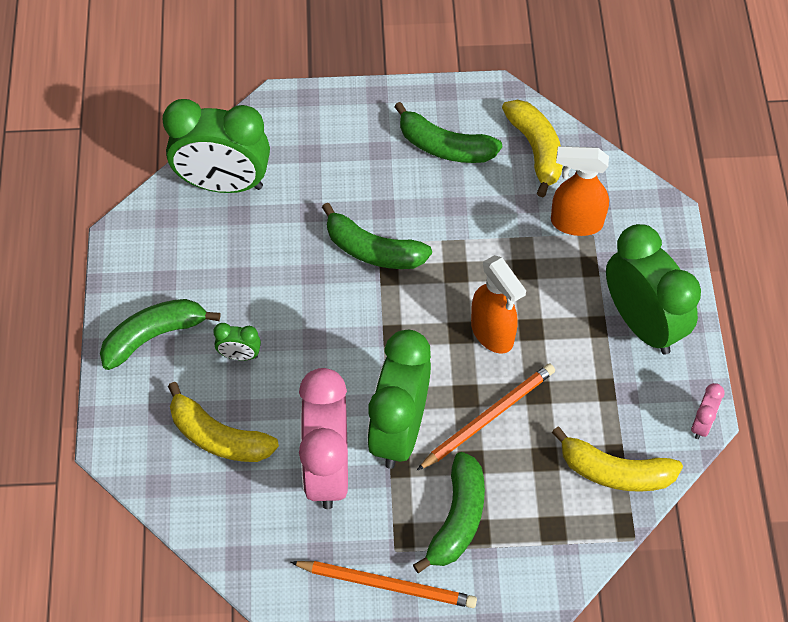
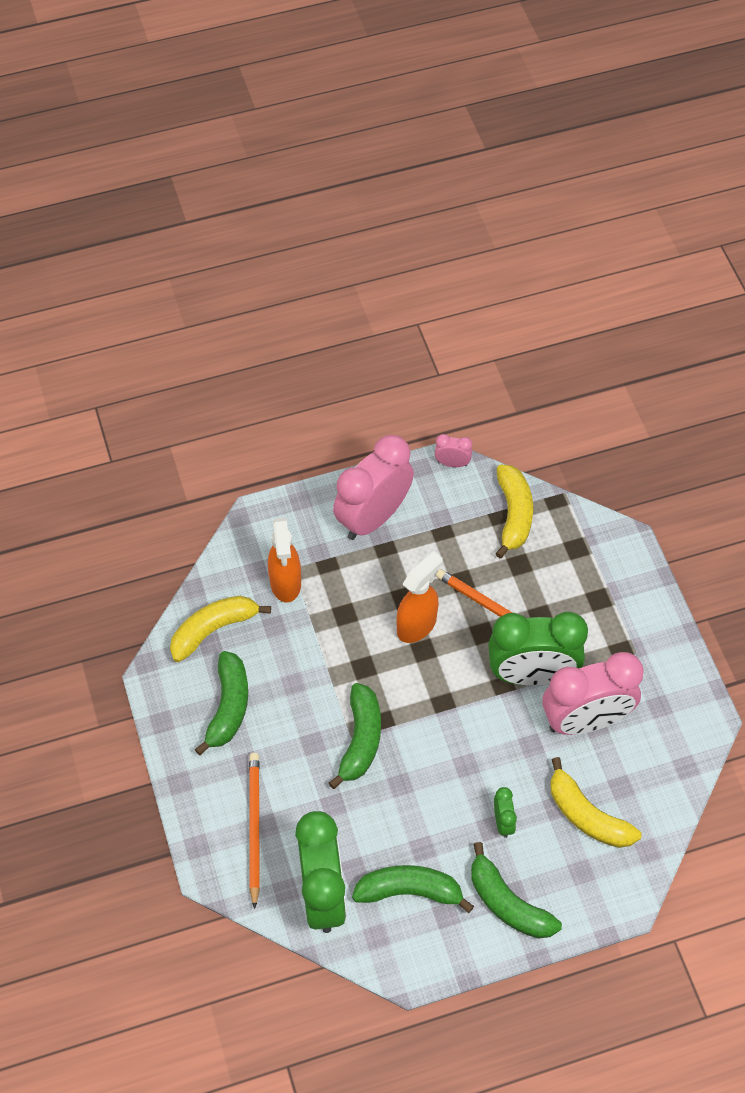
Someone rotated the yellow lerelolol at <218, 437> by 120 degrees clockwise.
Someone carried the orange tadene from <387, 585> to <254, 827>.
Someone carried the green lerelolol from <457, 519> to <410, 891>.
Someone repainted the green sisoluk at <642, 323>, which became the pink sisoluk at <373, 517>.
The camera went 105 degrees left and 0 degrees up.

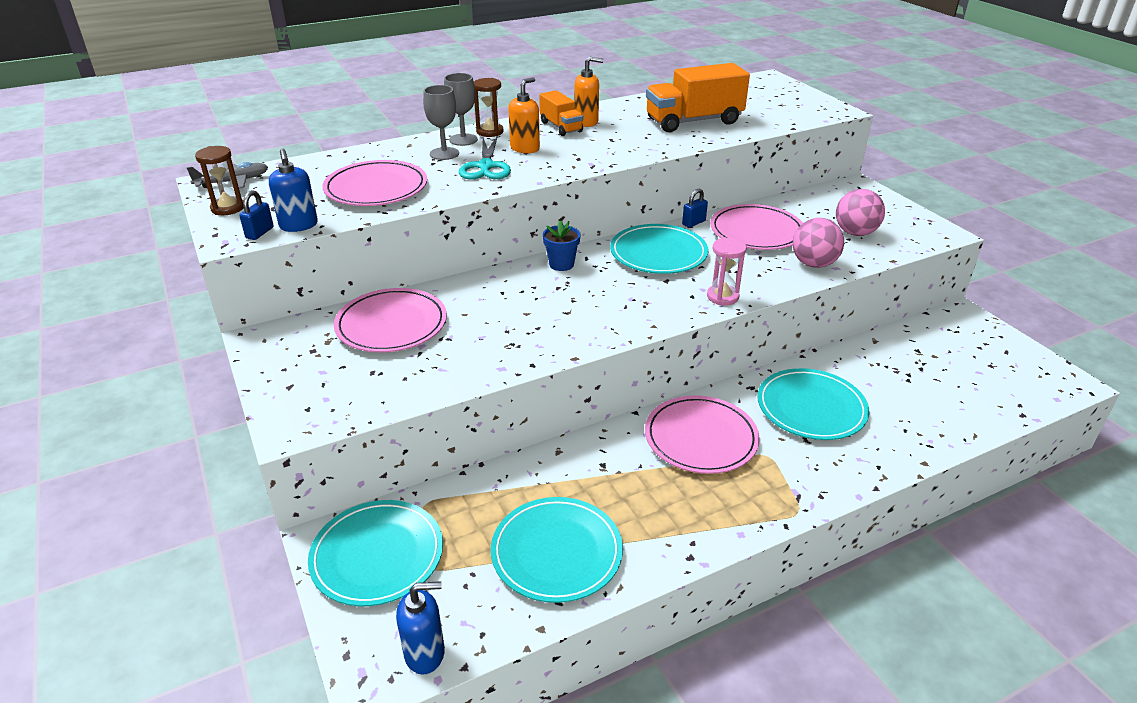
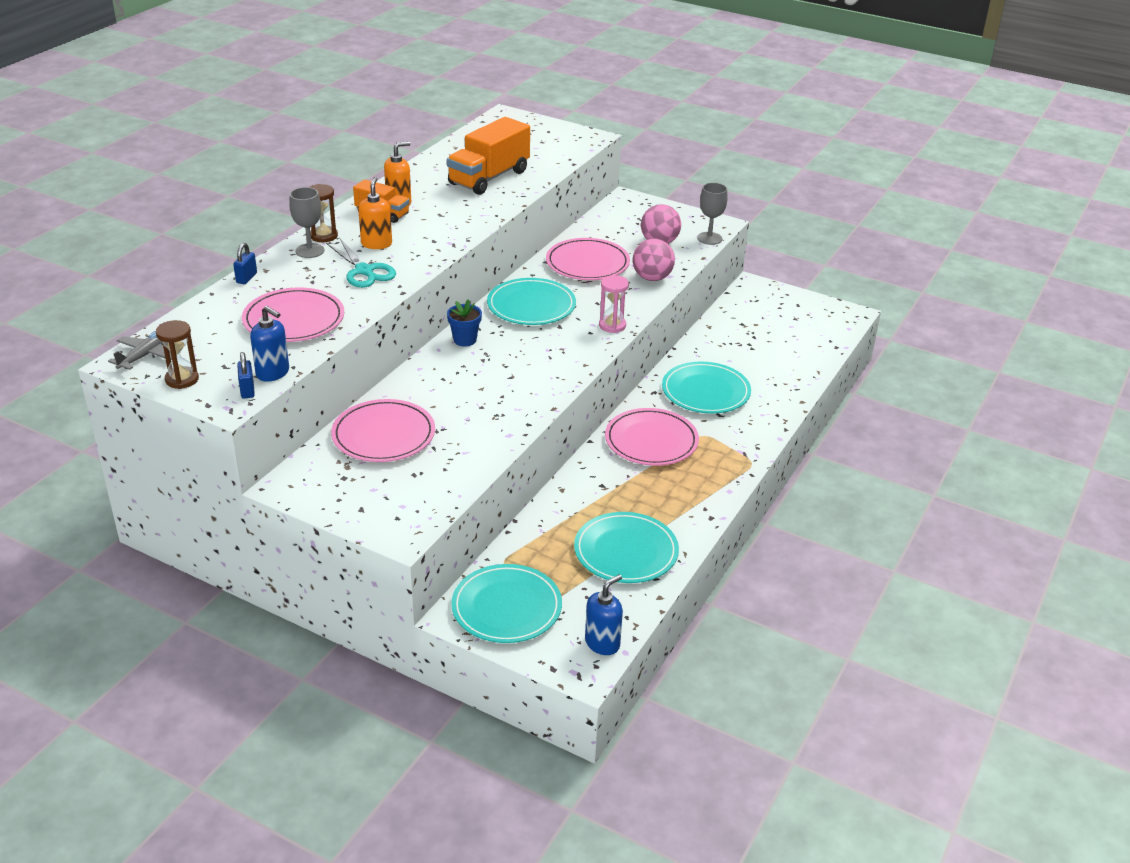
Someone carried the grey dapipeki from <444, 154> to <709, 238>.
Someone carried the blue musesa from <693, 223> to <246, 278>.
The camera went 35 degrees left and 0 degrees up.

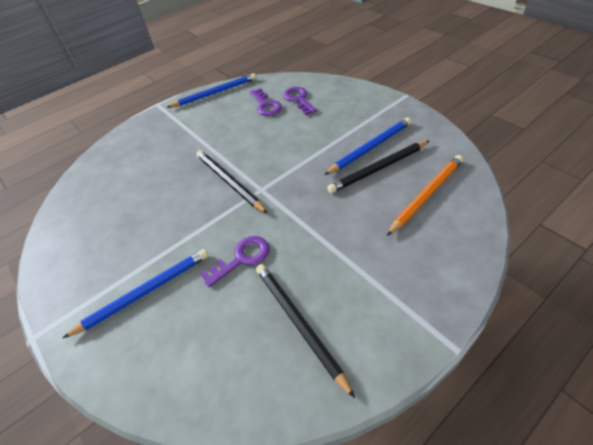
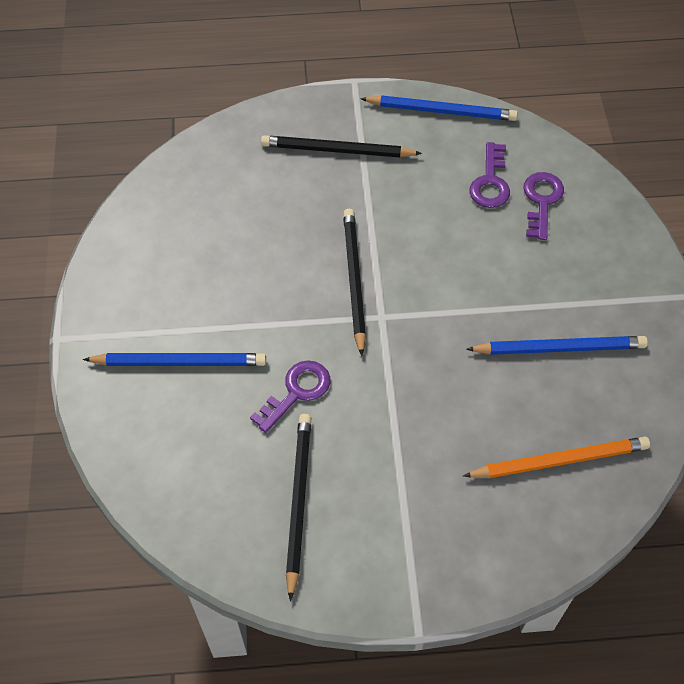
Someone rotated the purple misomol at <242, 258> by 45 degrees counterclockwise.
Someone carried the black tadene from <378, 169> to <337, 150>.
The camera went 30 degrees right and 10 degrees up.

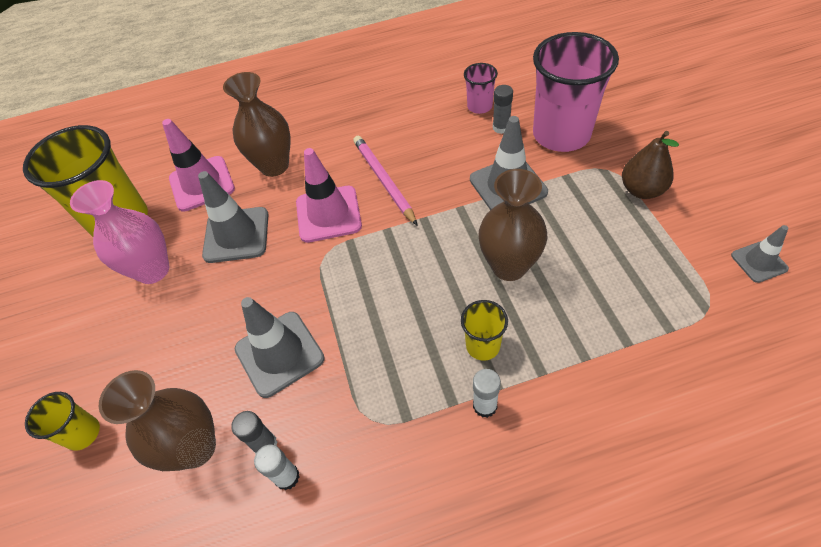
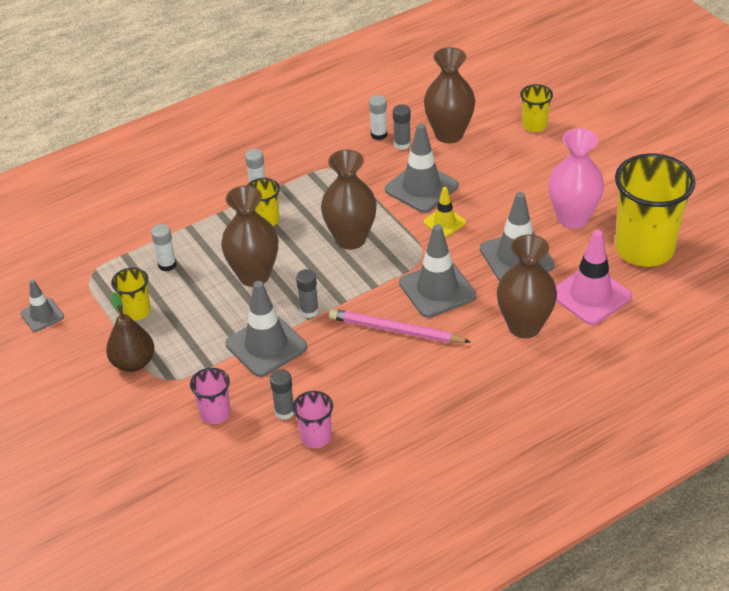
Someone repainted the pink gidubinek at <328, 214>, which became the grey gidubinek at <437, 289>.
Someone rotated the pink tadene at <384, 180> by 150 degrees clockwise.
Someone scaled the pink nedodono at <561, 134> by 0.47.
Someone put down the yellow nedodono at <136, 311>.
Someone put down the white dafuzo at <167, 265>.
Someone put down the grey dafuzo at <309, 311>.
Someone put down the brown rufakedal at <350, 239>.
Someone put down the yellow gidubinek at <444, 222>.
The camera went 160 degrees right and 10 degrees down.

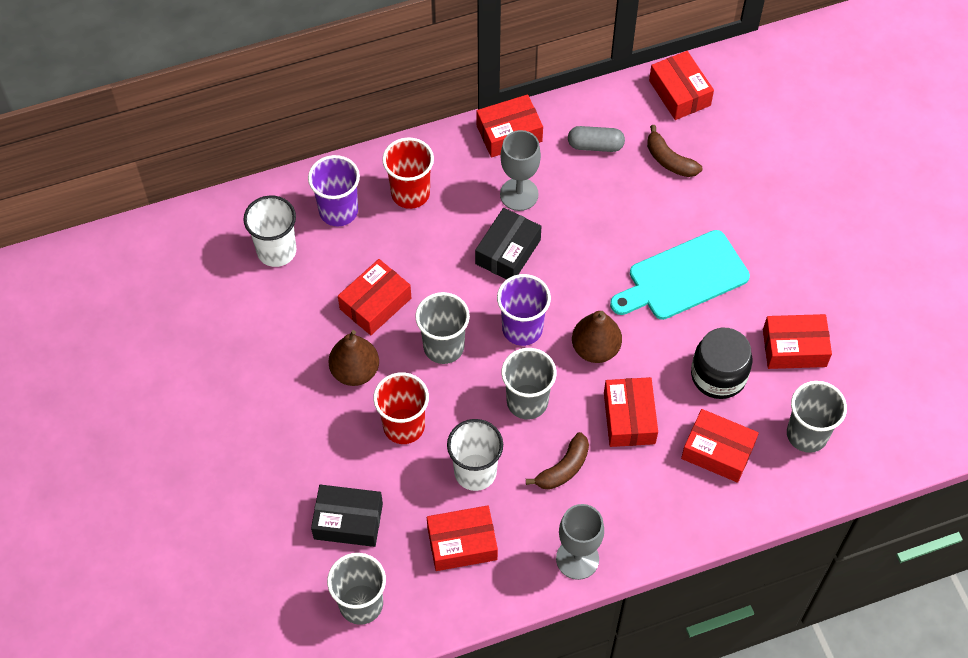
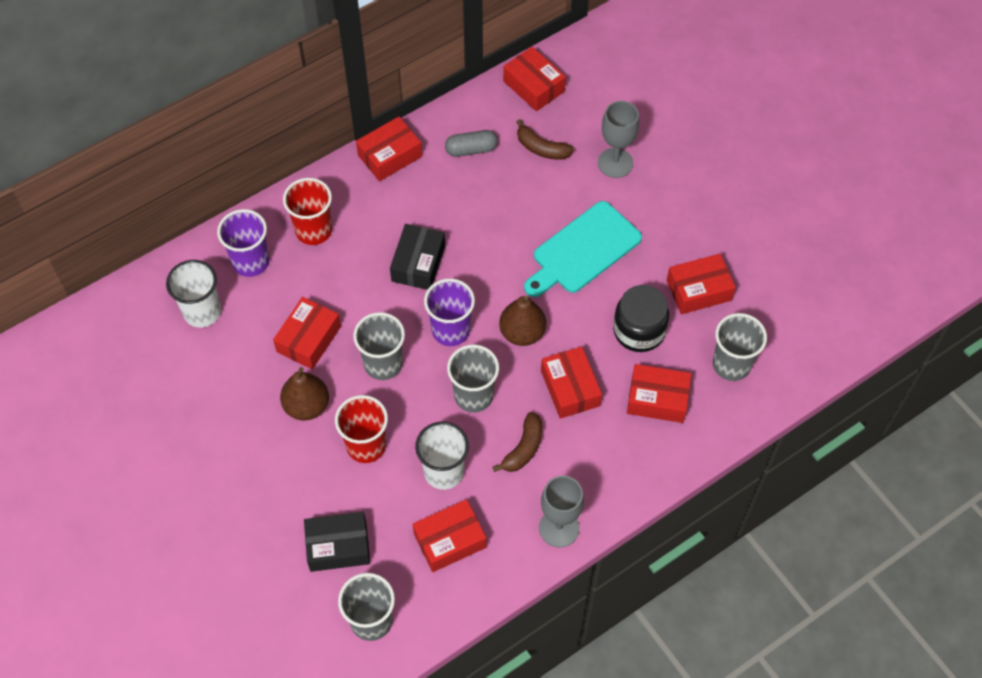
Someone carried the grey dapipeki from <519, 194> to <615, 163>.
The camera went 15 degrees left and 0 degrees up.

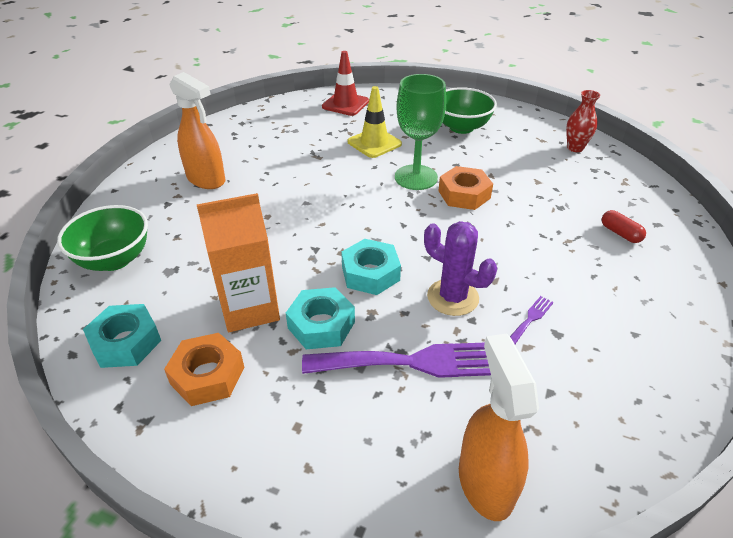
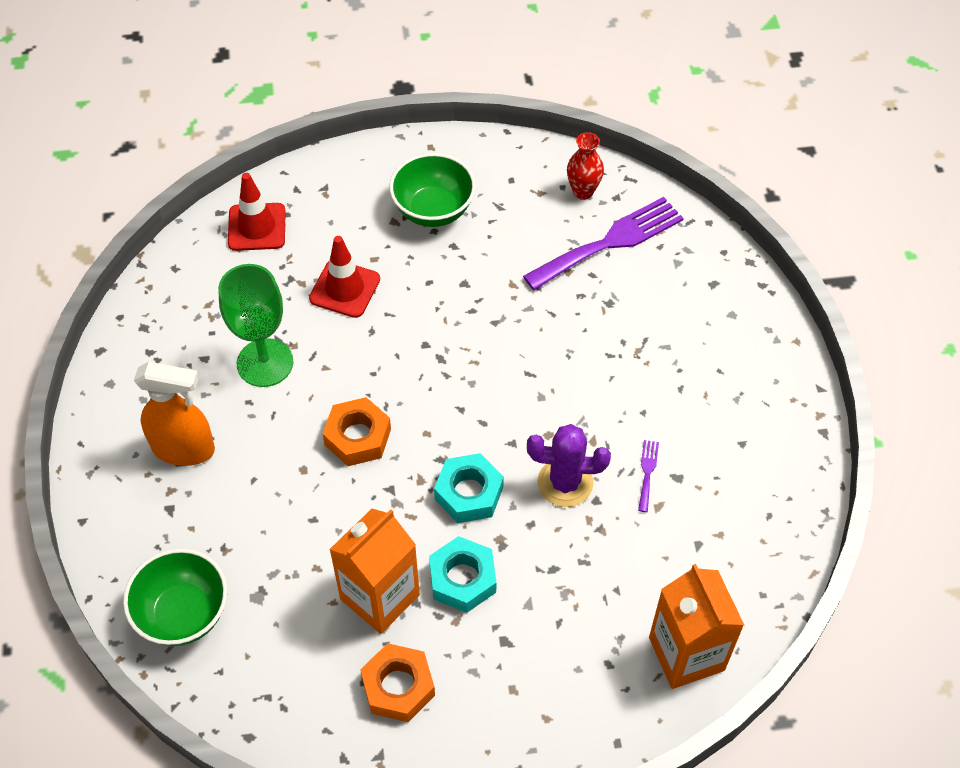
Someone took away the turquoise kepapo at <126, 342>.
Someone carried the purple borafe from <415, 362> to <610, 242>.
Someone repainted the yellow gidubinek at <374, 143>, which became the red gidubinek at <344, 289>.
Someone carried the green dapipeki from <416, 177> to <265, 363>.
Someone carried the orange kepapo from <464, 194> to <357, 437>.
Someone swapped the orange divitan at <485, 482> for the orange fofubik at <686, 654>.
Someone took away the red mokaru at <620, 233>.
The camera went 30 degrees left and 15 degrees up.

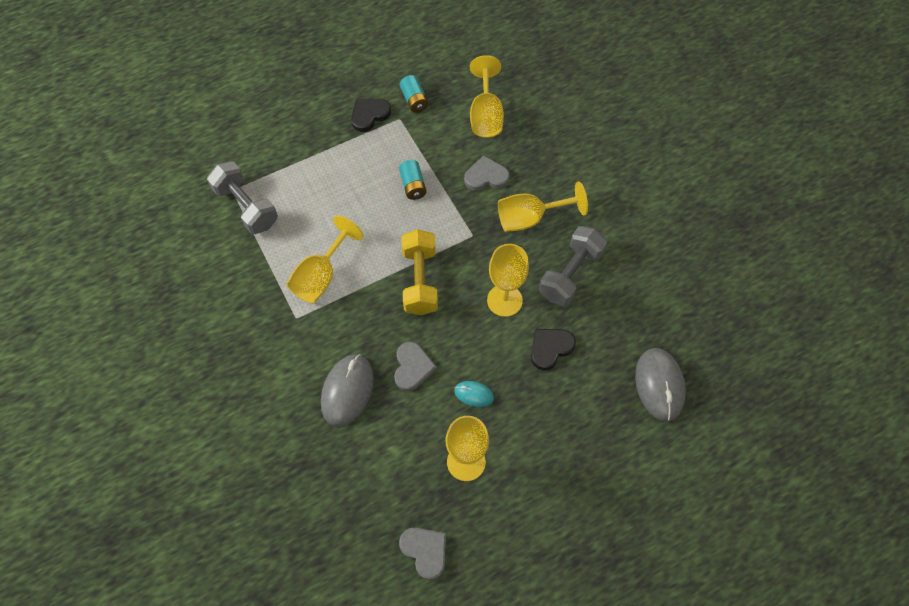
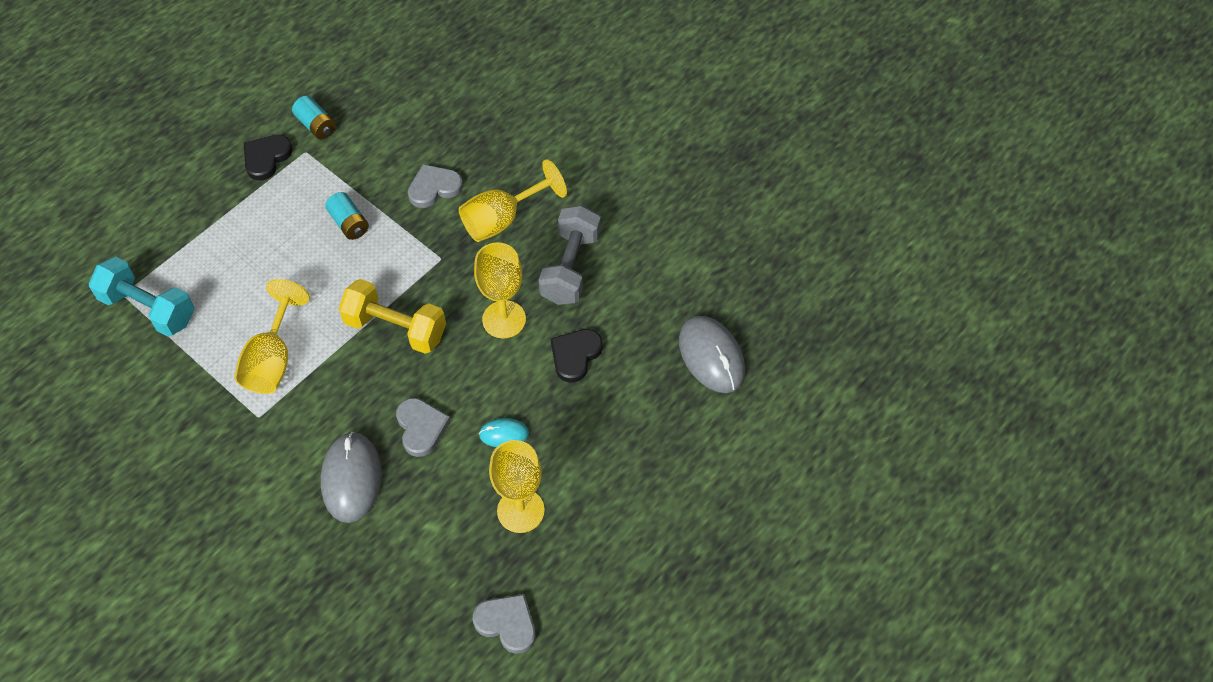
Someone repainted the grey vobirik at <246, 207>, which became the turquoise vobirik at <148, 308>.
Someone rotated the yellow vobirik at <420, 281> by 45 degrees counterclockwise.
Someone took away the yellow dapipeki at <486, 115>.
The camera went 20 degrees left and 5 degrees down.

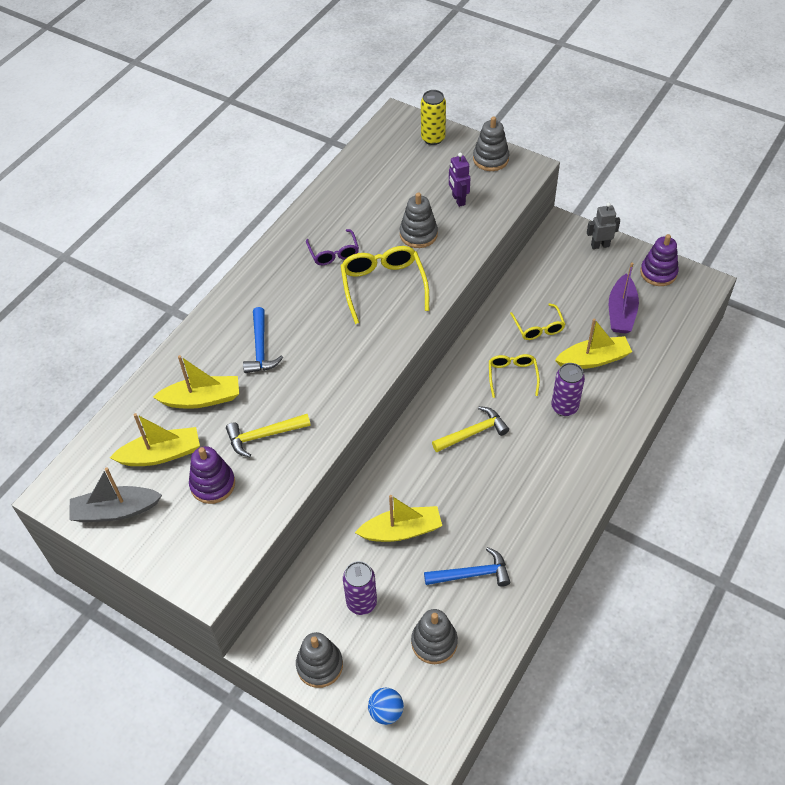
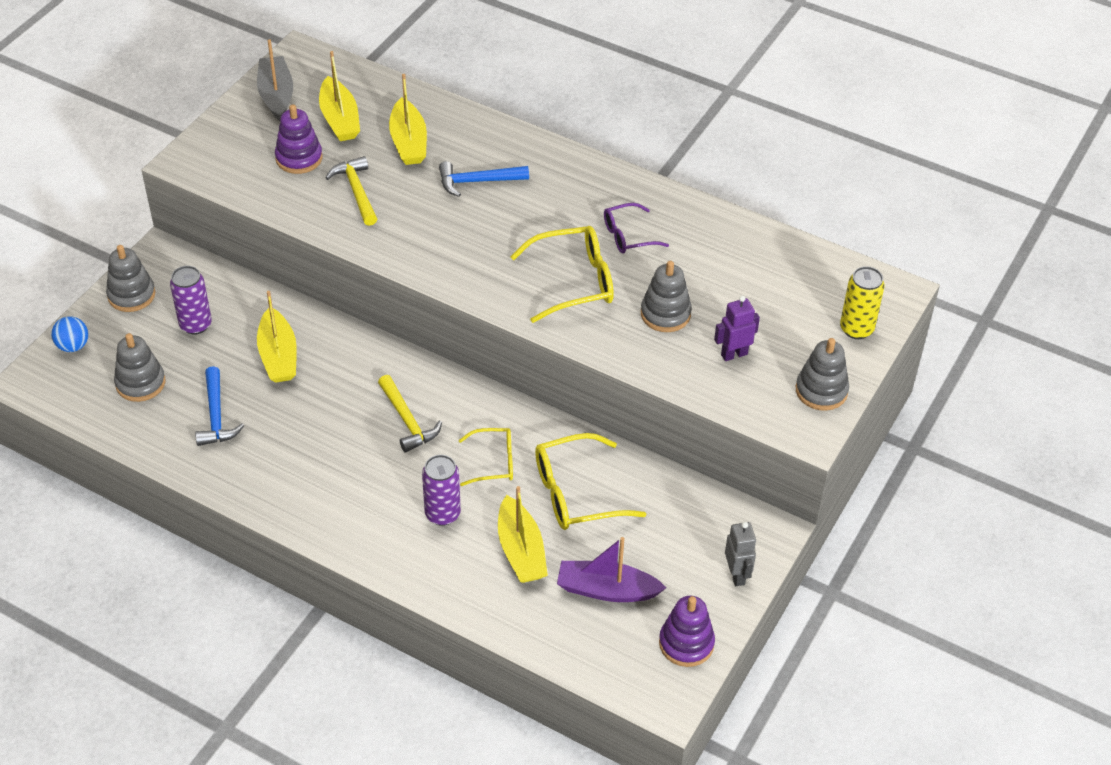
Someone scaled the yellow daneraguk at <538, 328> by 1.64.
The camera went 85 degrees right and 5 degrees down.

